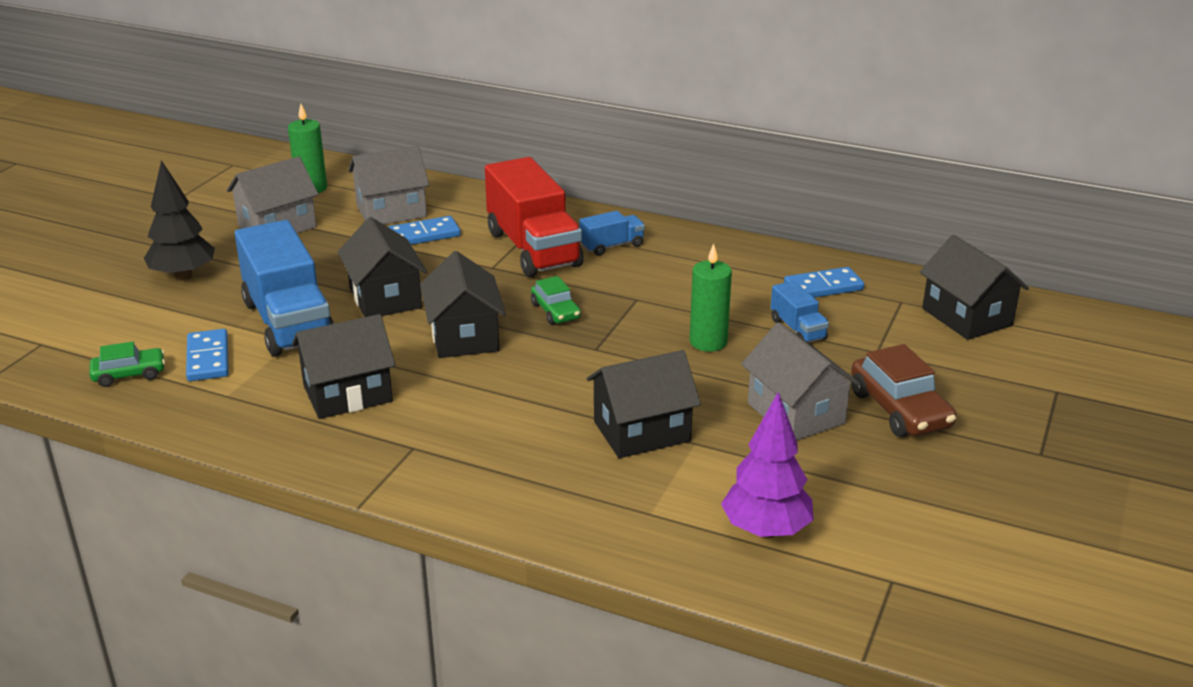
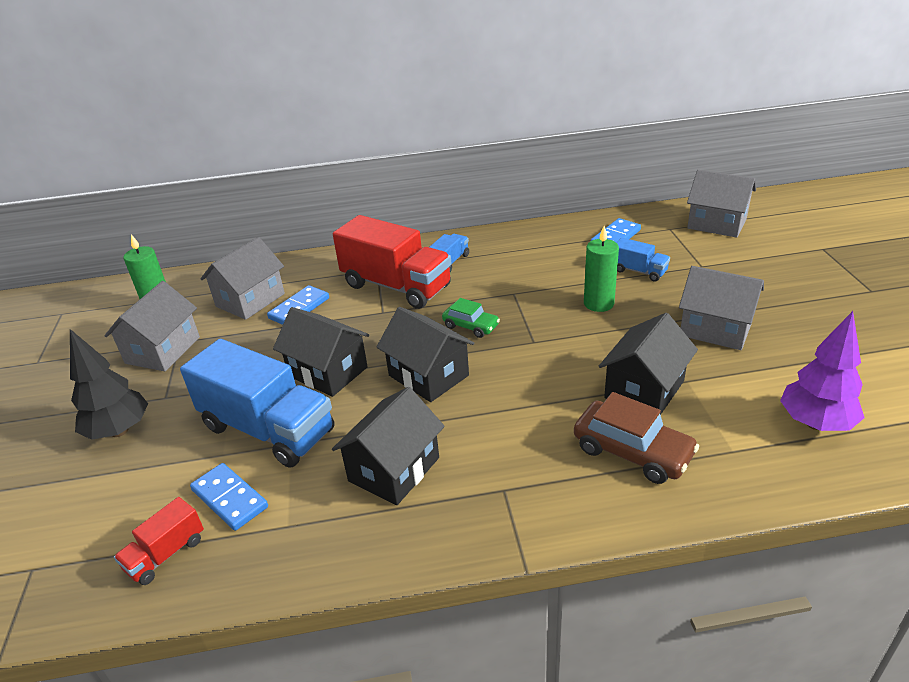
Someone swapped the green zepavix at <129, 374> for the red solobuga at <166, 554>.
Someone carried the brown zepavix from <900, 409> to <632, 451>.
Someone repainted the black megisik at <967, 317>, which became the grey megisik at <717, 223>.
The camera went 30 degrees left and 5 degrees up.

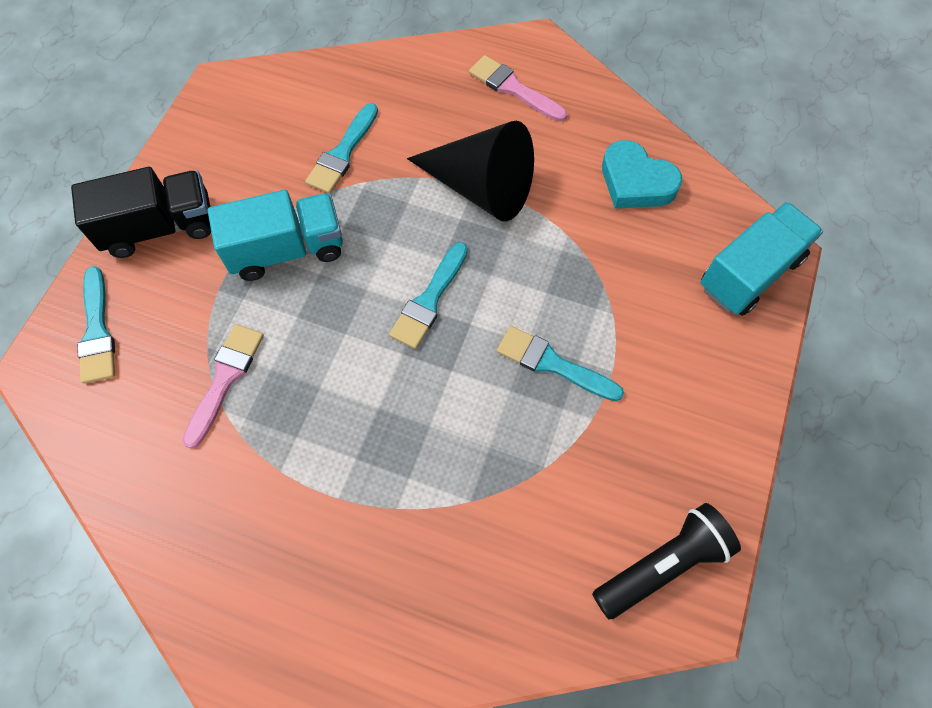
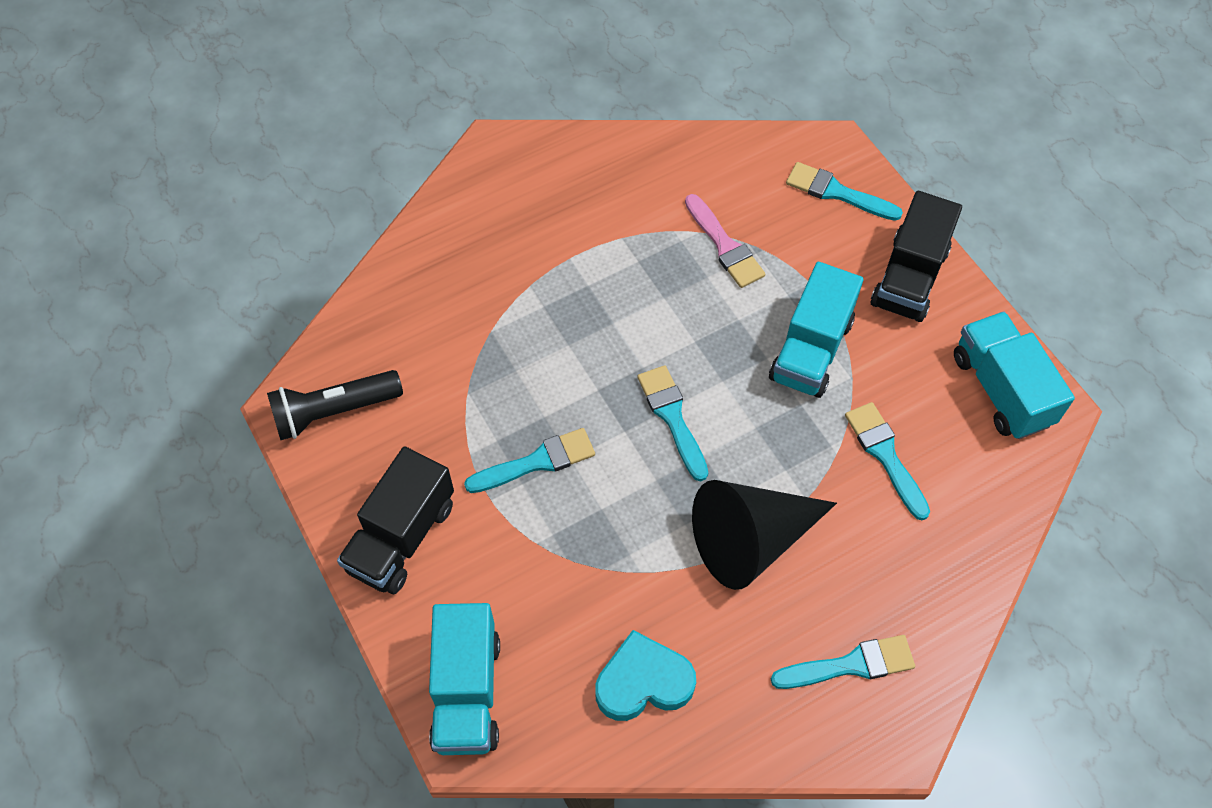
Someone repainted the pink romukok at <513, 88>, which became the turquoise romukok at <850, 665>.
Someone rotated the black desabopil at <662, 565> by 60 degrees clockwise.
Someone put down the black solobuga at <401, 537>.
Someone put down the turquoise solobuga at <1001, 389>.
The camera went 130 degrees right and 5 degrees down.

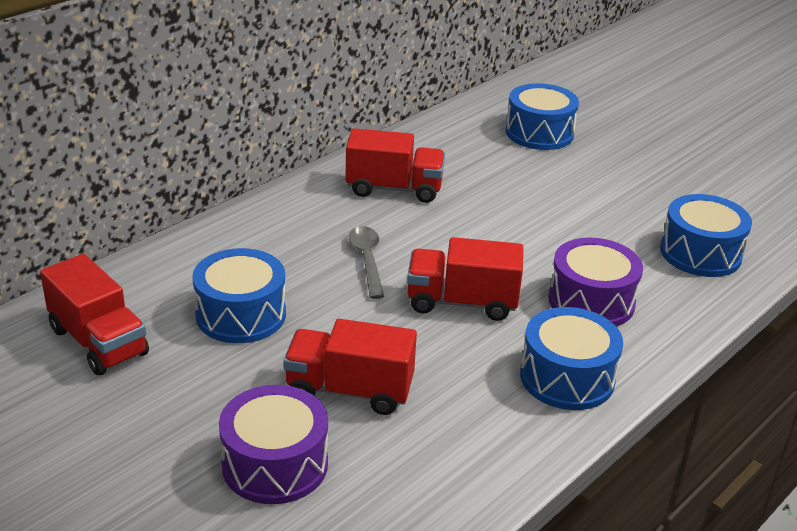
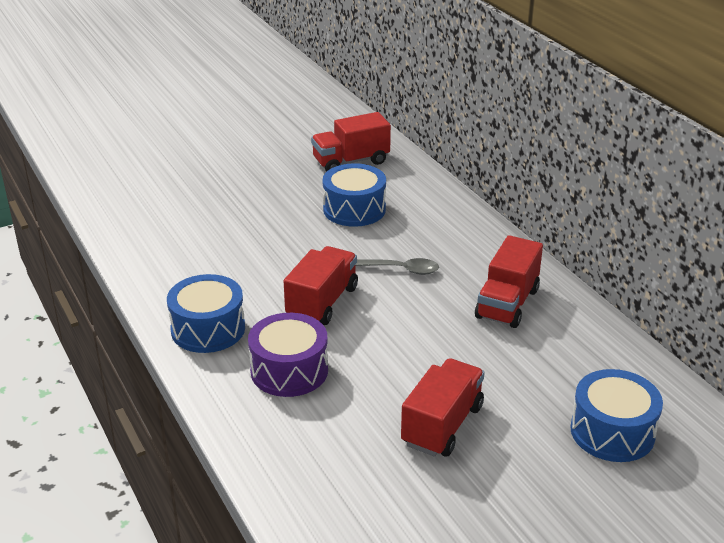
Someone took away the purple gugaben at <275, 464>.
Someone carried the red solobuga from <349, 390> to <442, 425>.
Someone took away the blue gugaben at <700, 253>.
The camera went 110 degrees right and 0 degrees up.

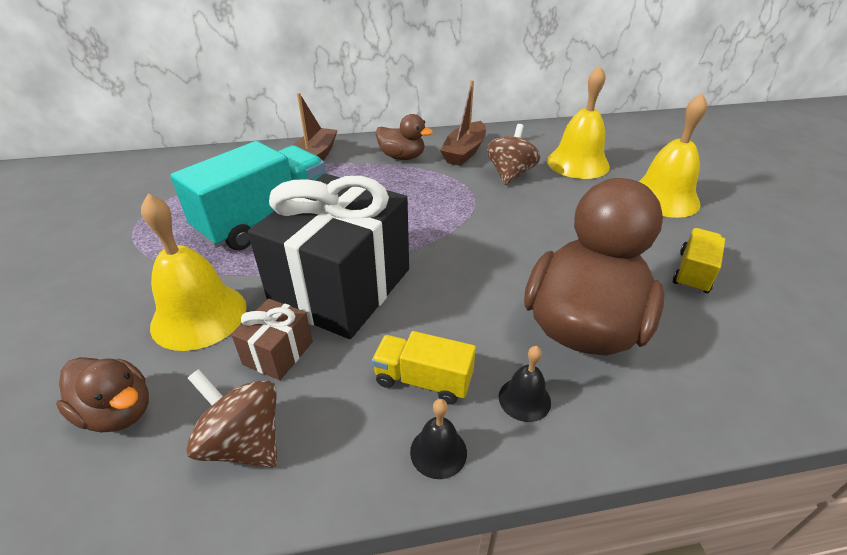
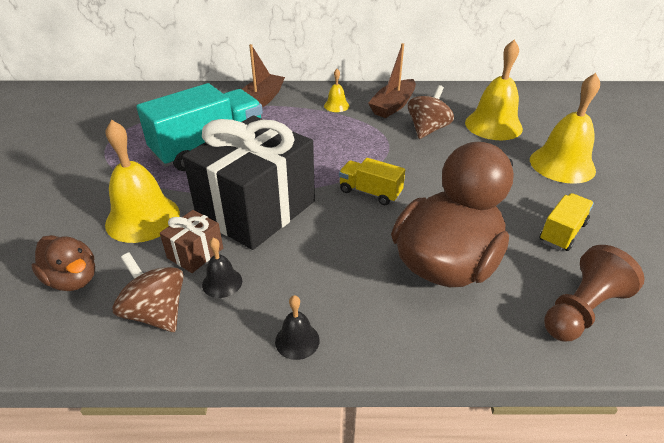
Someone carried the yellow solobuga from <423, 380> to <370, 192>.
Someone swapped the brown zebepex at <402, 157> for the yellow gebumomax at <336, 106>.
Someone carried the black gebumomax from <524, 399> to <222, 282>.
Someone put down the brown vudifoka at <582, 310>.
The camera went 10 degrees right and 0 degrees up.

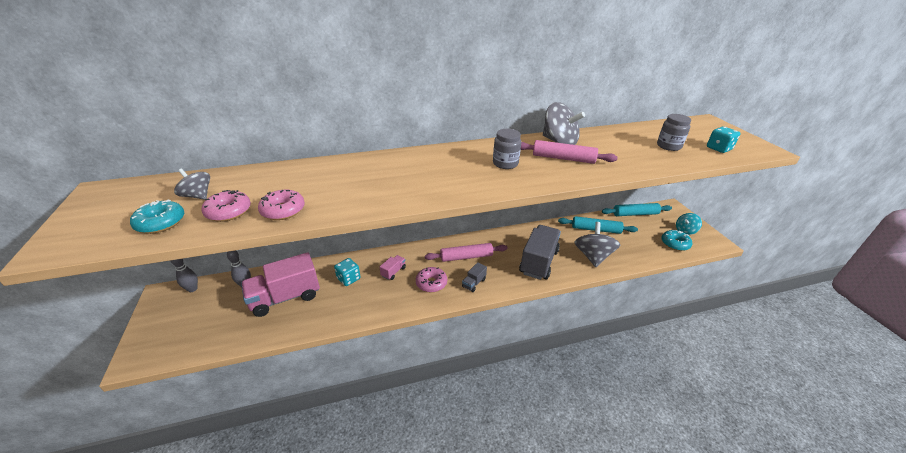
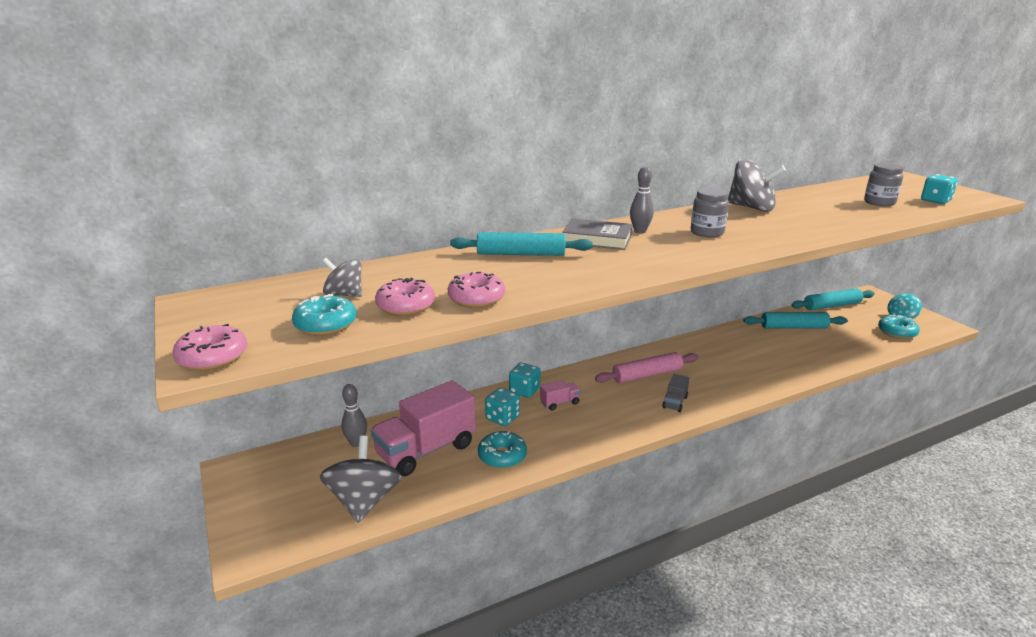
Someone carried the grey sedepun from <192, 289> to <640, 231>.
Someone rotated the pink solobuga at <393, 272> by 45 degrees clockwise.
Someone carried the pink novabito from <431, 283> to <212, 357>.
Someone took away the grey solobuga at <538, 262>.
Someone took away the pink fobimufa at <563, 158>.
Someone carried the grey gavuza from <593, 256> to <364, 501>.
Someone put down the turquoise fobimufa at <521, 254>.
Someone put down the turquoise novabito at <502, 456>.
Someone put down the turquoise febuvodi at <524, 391>.
Someone put down the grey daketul at <597, 239>.
The camera went 10 degrees left and 10 degrees down.

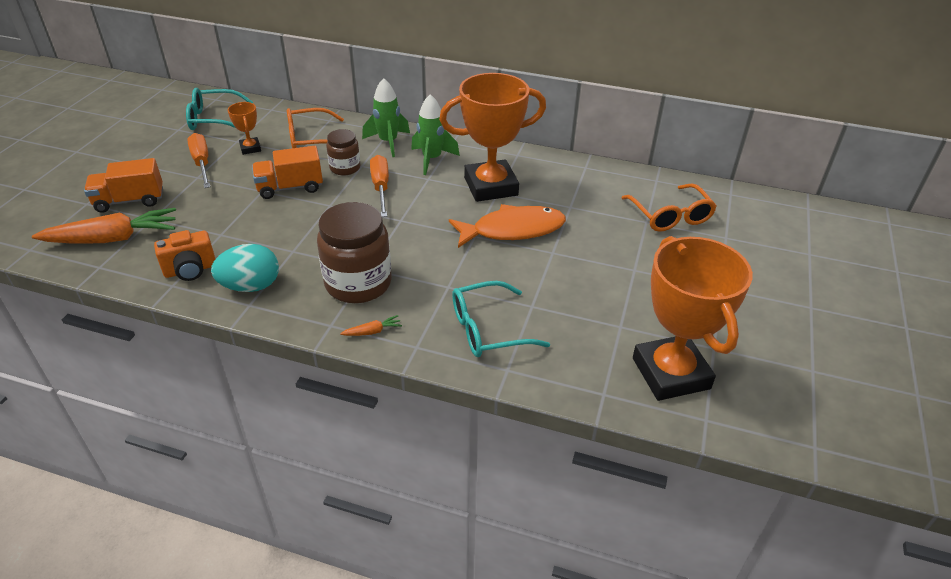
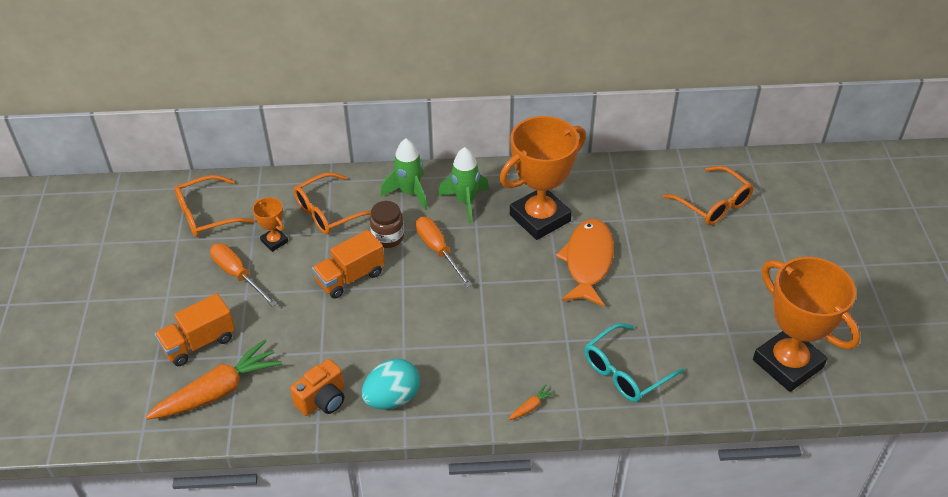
Someone repainted the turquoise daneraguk at <214, 119>, which became the orange daneraguk at <206, 215>.
Someone took away the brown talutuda at <358, 283>.
Someone rotated the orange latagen at <513, 230> by 45 degrees counterclockwise.
The camera went 20 degrees left and 5 degrees up.

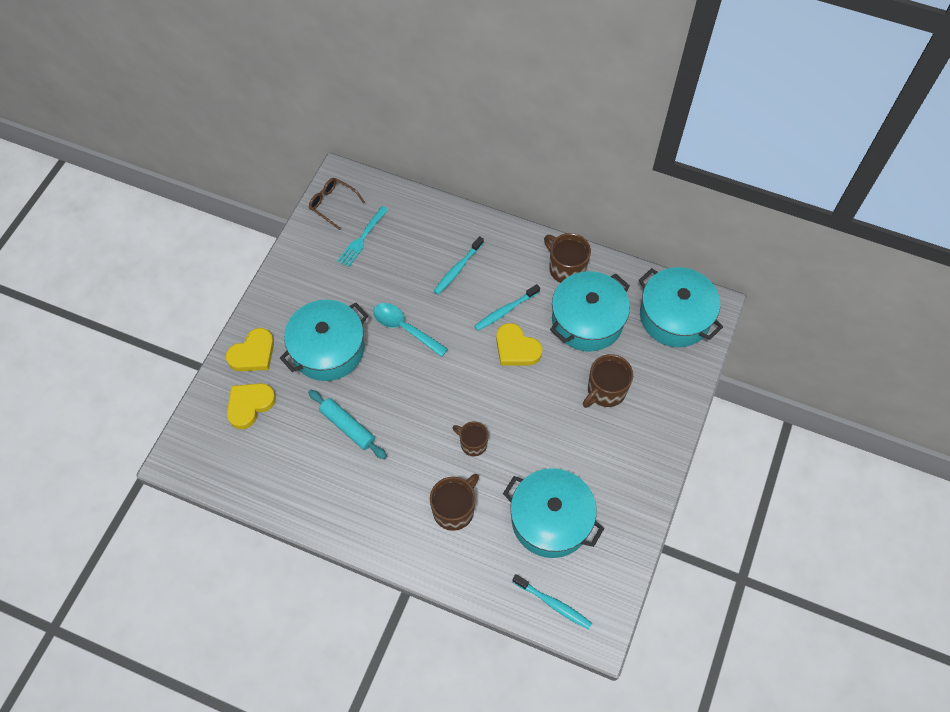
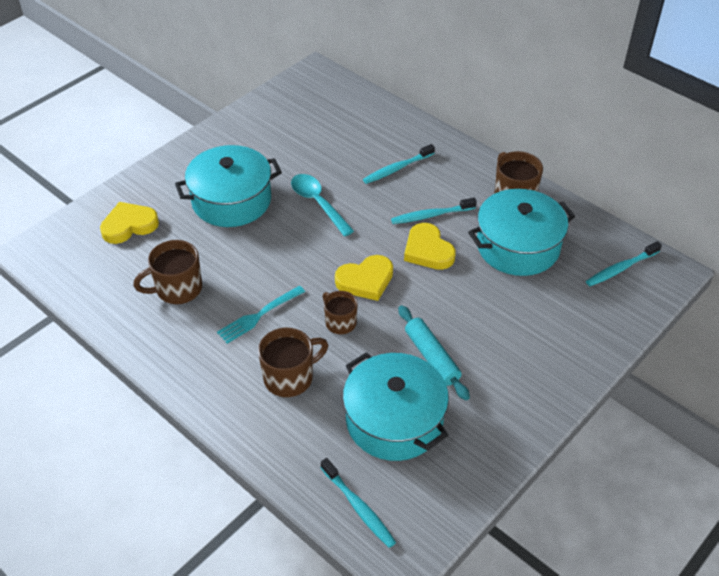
Someone carried the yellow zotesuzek from <253, 353> to <365, 280>.
Someone carried the turquoise fobimufa from <348, 427> to <432, 357>.
Someone took away the brown daneraguk at <332, 204>.
Someone carried the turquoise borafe from <362, 238> to <259, 315>.
Someone carried the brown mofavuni from <605, 391> to <177, 289>.
Someone swapped the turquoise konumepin at <675, 316> for the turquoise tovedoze at <621, 268>.
The camera went 20 degrees right and 15 degrees down.

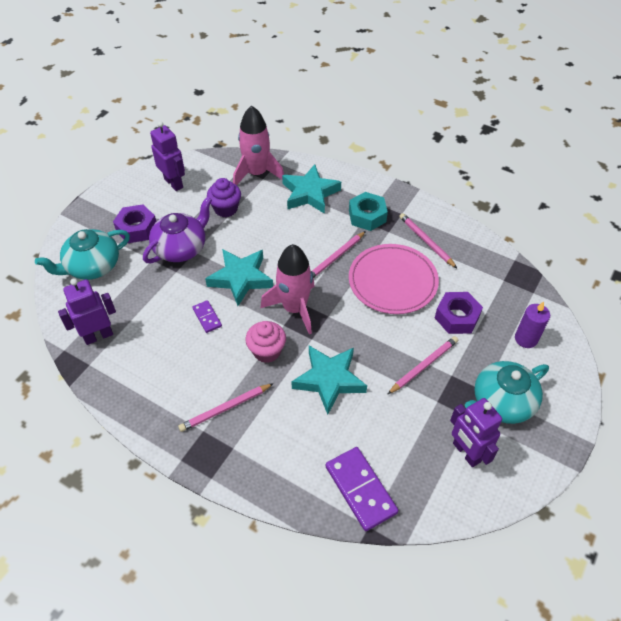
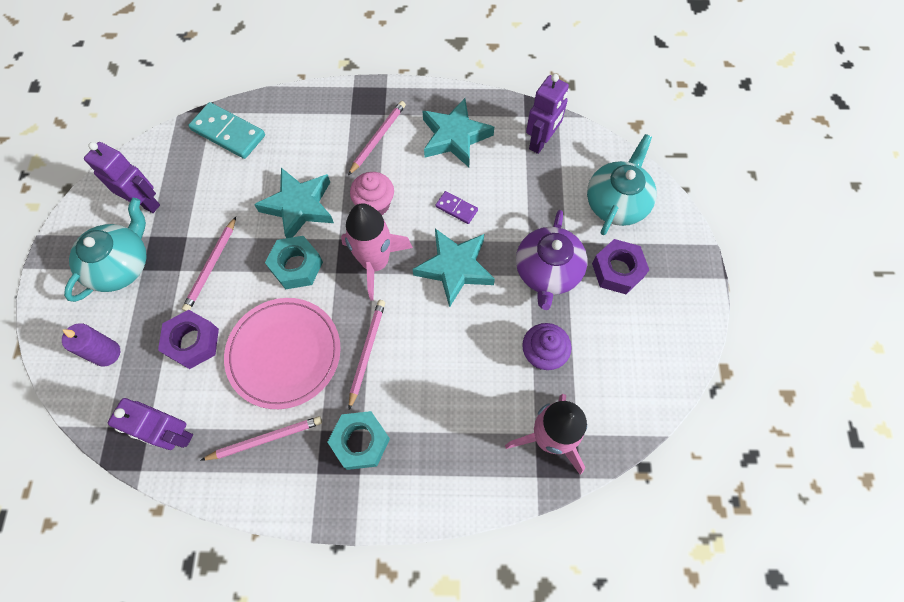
Someone carried the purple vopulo from <174, 183> to <175, 434>.
Someone carried the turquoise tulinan from <310, 193> to <454, 137>.
Someone repainted the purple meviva at <360, 489>, which became the turquoise meviva at <228, 132>.
Someone rotated the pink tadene at <426, 241> by 45 degrees counterclockwise.
Someone put down the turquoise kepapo at <296, 266>.
The camera went 150 degrees right and 15 degrees up.

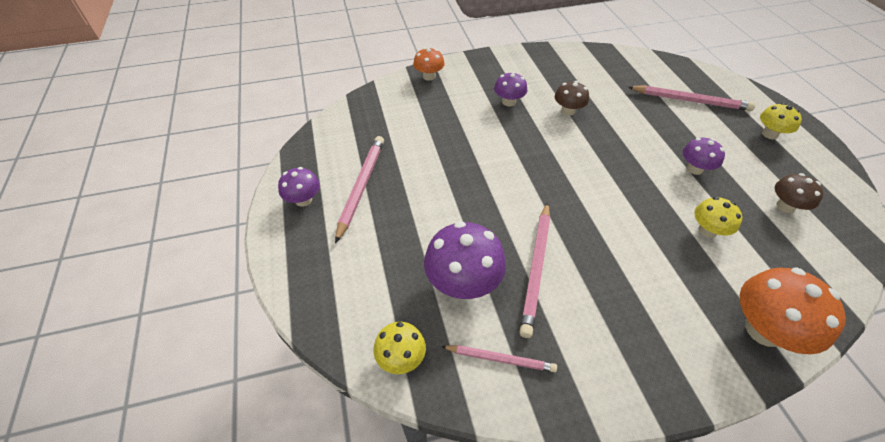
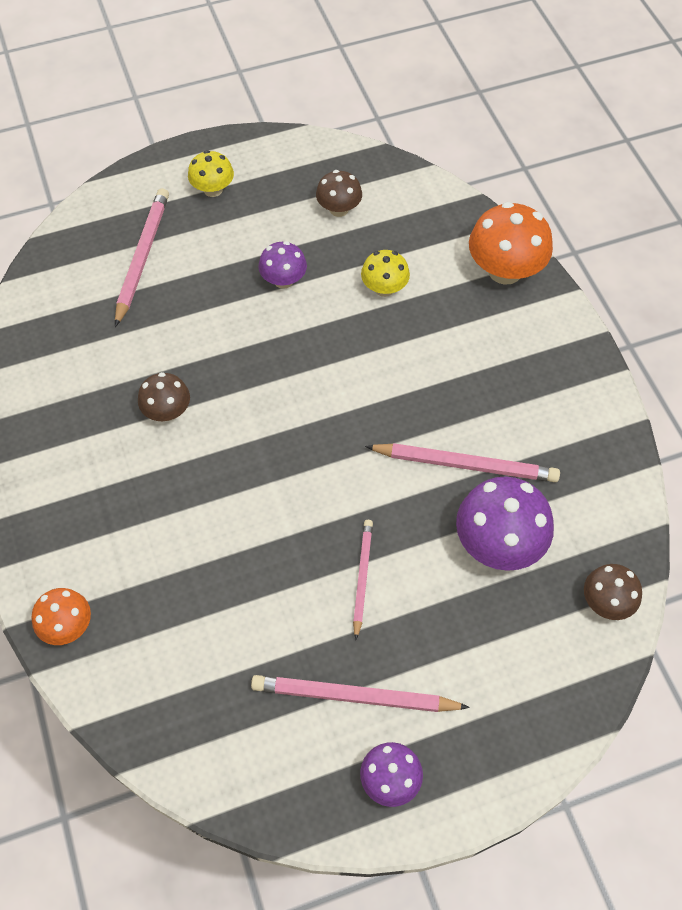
Someone repainted the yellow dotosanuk at <401, 358>, which became the brown dotosanuk at <606, 602>.
Someone carried the pink tadene from <500, 359> to <362, 577>.
Someone took away the purple dotosanuk at <508, 102>.
The camera went 95 degrees left and 10 degrees up.

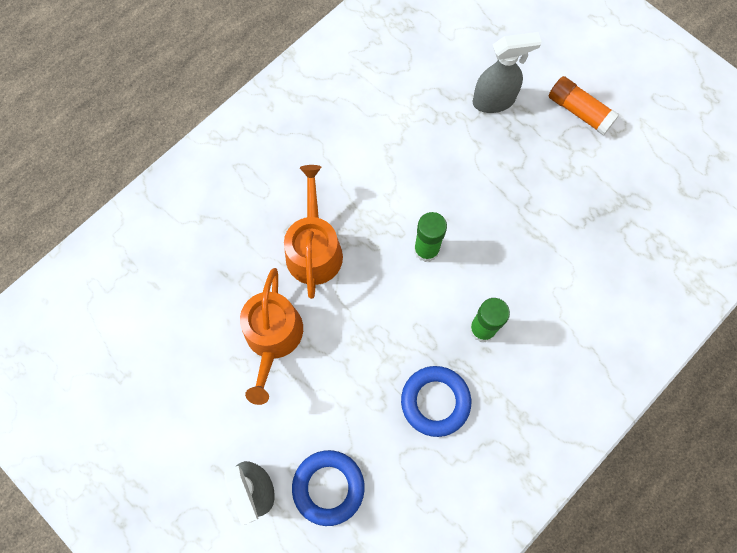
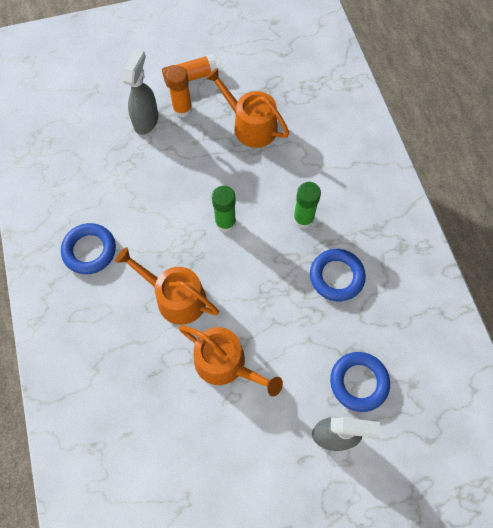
Someone put down the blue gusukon at <89, 250>.
Someone put down the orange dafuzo at <182, 109>.
Someone put down the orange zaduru at <250, 125>.
The camera went 60 degrees left and 5 degrees down.

